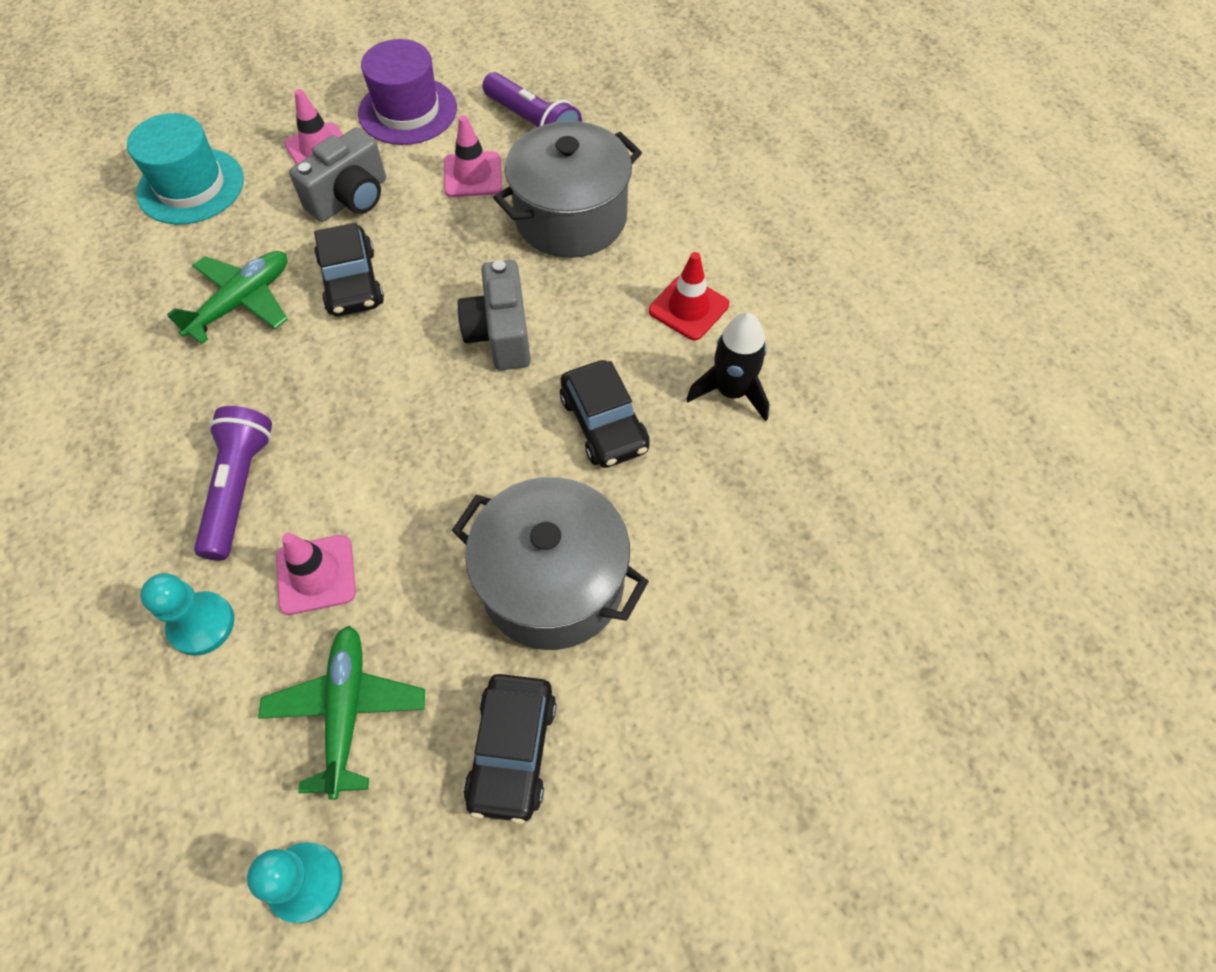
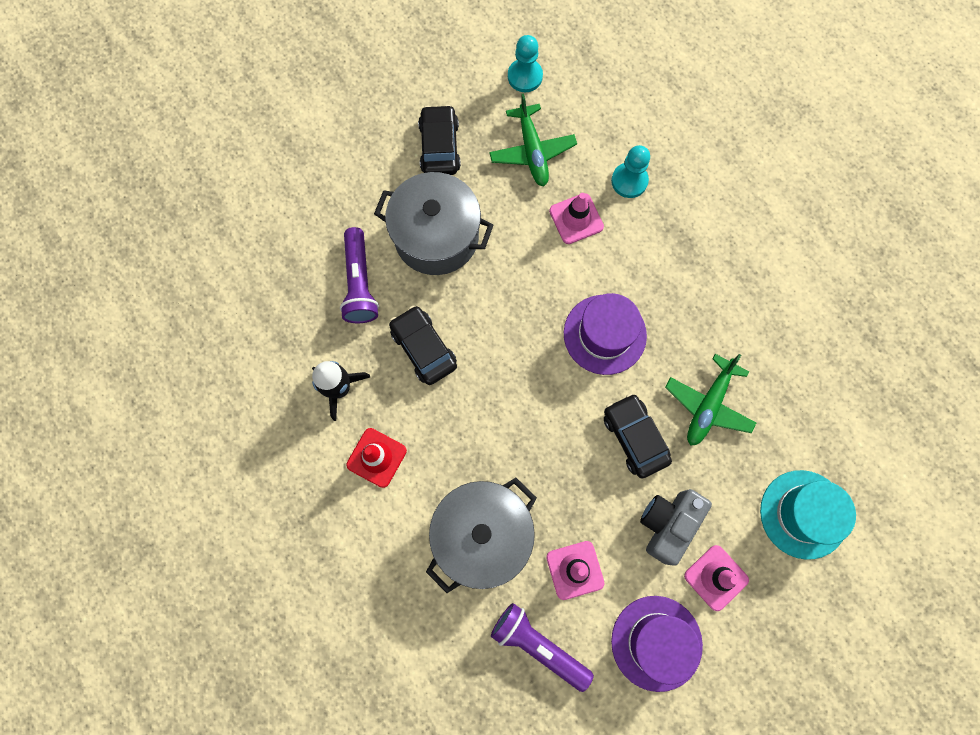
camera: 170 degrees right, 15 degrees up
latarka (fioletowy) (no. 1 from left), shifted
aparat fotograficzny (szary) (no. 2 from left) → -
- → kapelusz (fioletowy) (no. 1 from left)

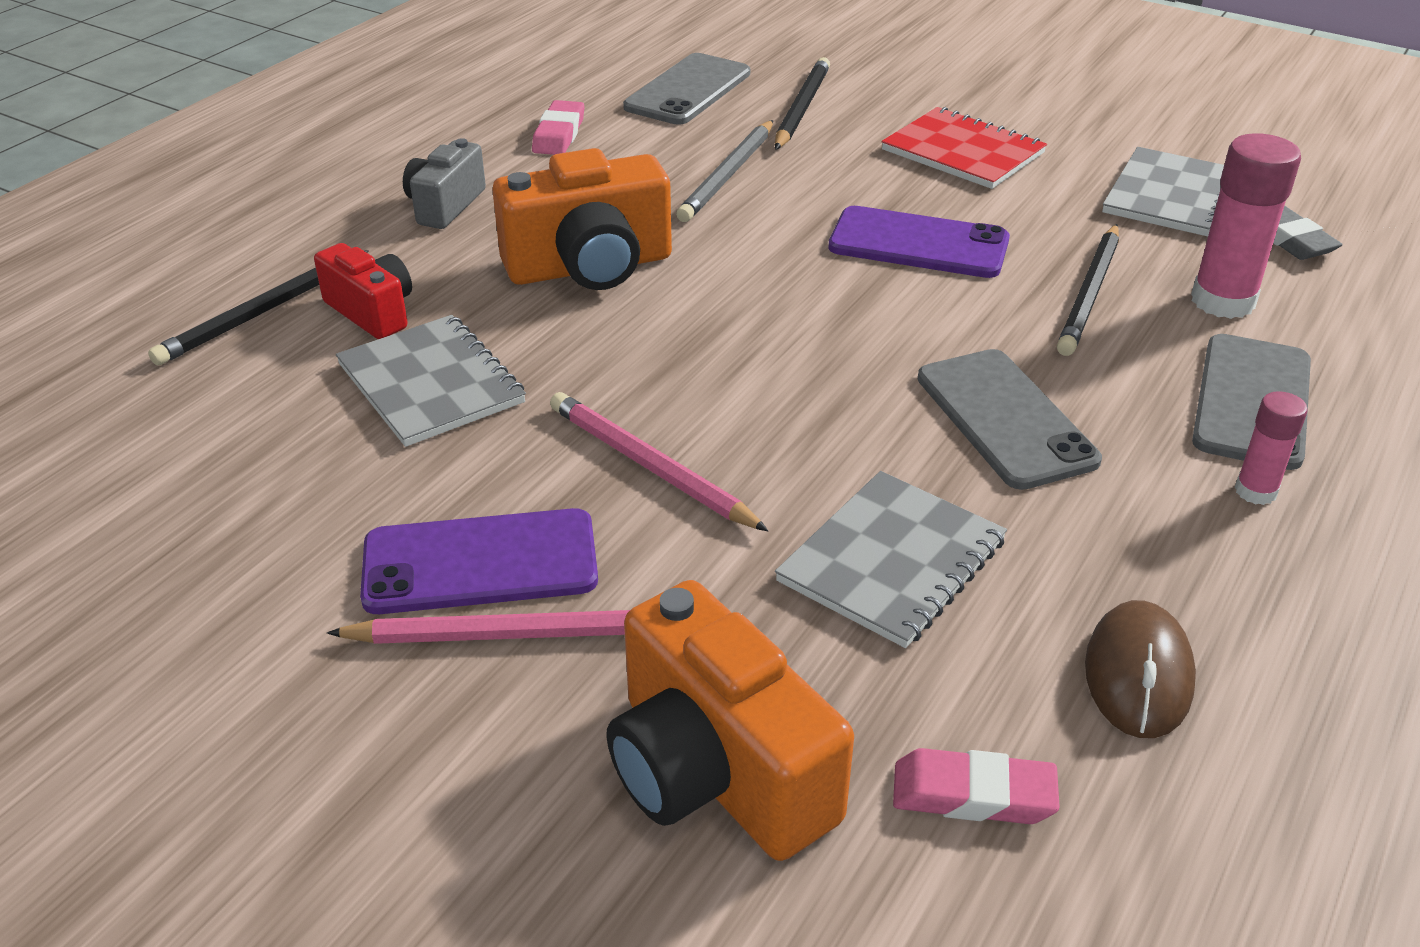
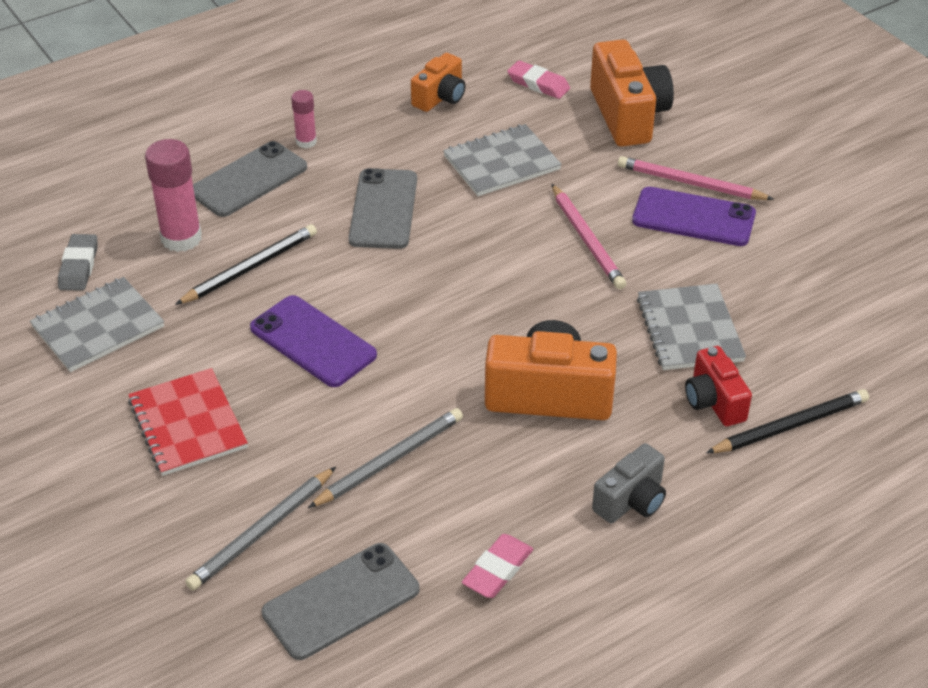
camera: 155 degrees left, 5 degrees up
ołówek (czarny) (no. 2 from left) → ołówek (szary) (no. 1 from left)
myszka (brązowy) → aparat fotograficzny (pomarańczowy) (no. 1 from left)

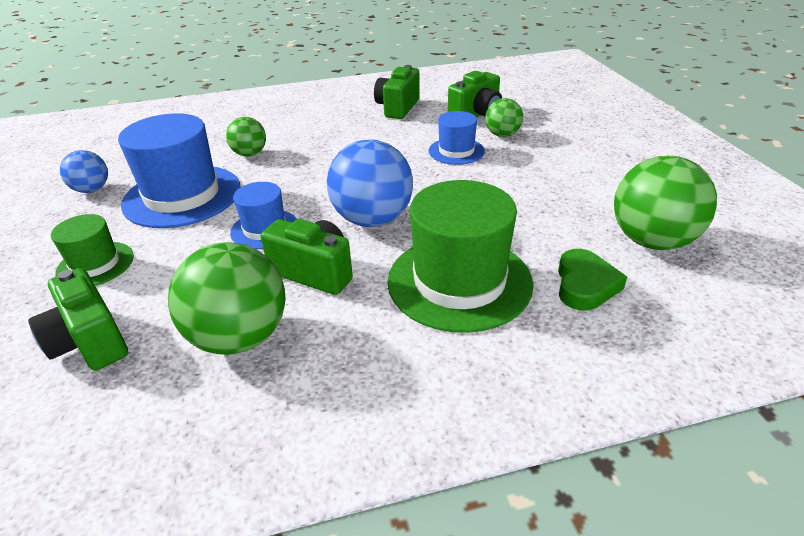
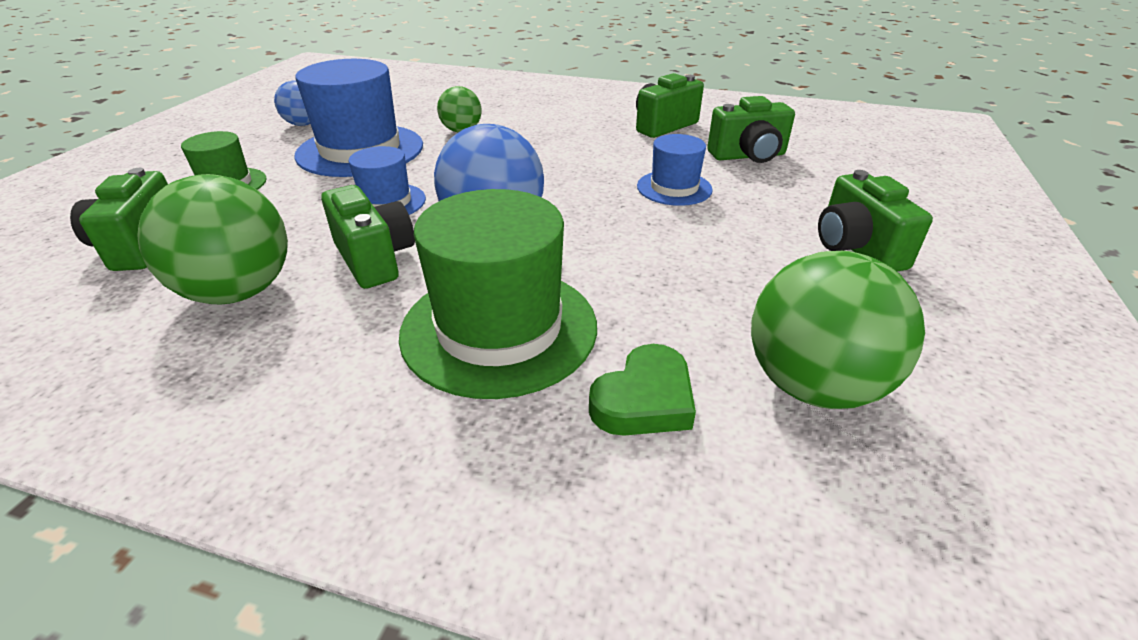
camera: 30 degrees right, 0 degrees up
piłka (zielony) (no. 3 from left) → -
- → aparat fotograficzny (zielony) (no. 5 from left)

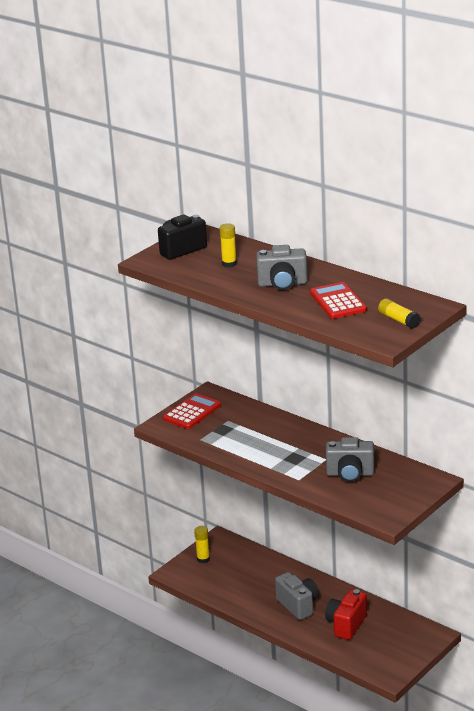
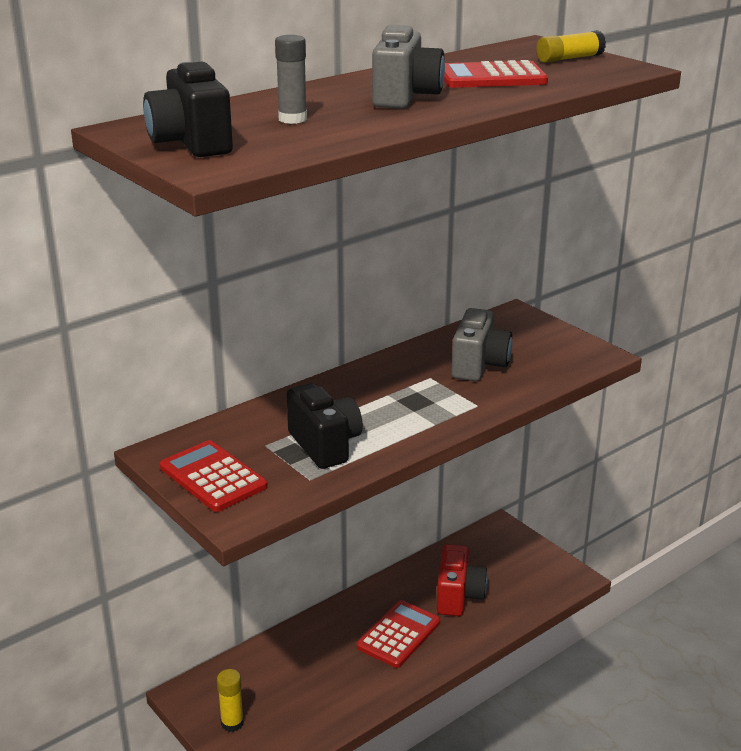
camera: 80 degrees left, 0 degrees up
klej w sztyfcie (żółty) (no. 2 from left) → klej w sztyfcie (szary)
aparat fotograficzny (szary) (no. 2 from left) → kalkulator (czerwony) (no. 2 from left)
aparat fotograficzny (czerwony), 120 degrees counterclockwise
- → aparat fotograficzny (czarny) (no. 2 from left)

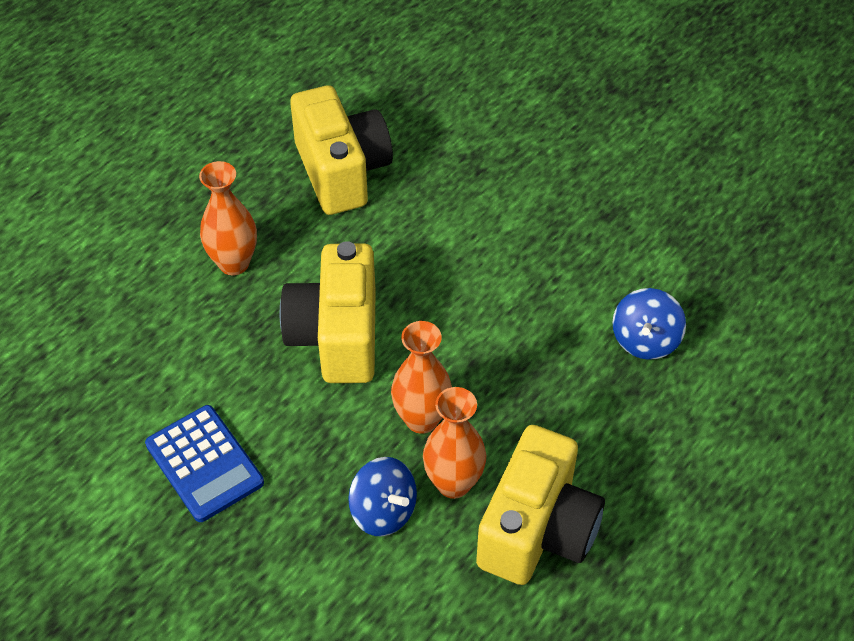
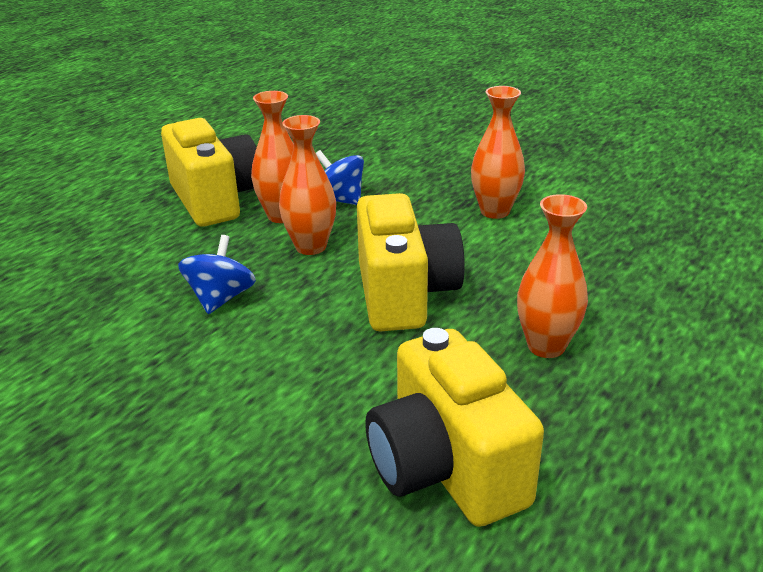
camera: 175 degrees right, 20 degrees down
kalkulator (niebieski) → wazon (pomarańczowy) (no. 3 from left)
aparat fotograficzny (żółty) (no. 3 from left in the first image) → aparat fotograficzny (żółty) (no. 1 from left), 135 degrees clockwise
bączek (niebieski) (no. 2 from left in the first image) → bączek (niebieski) (no. 1 from left), shifted

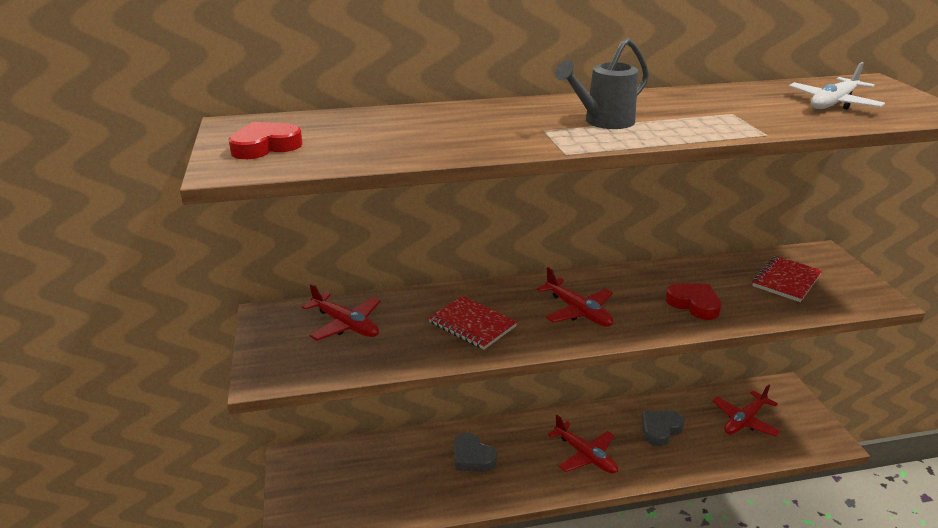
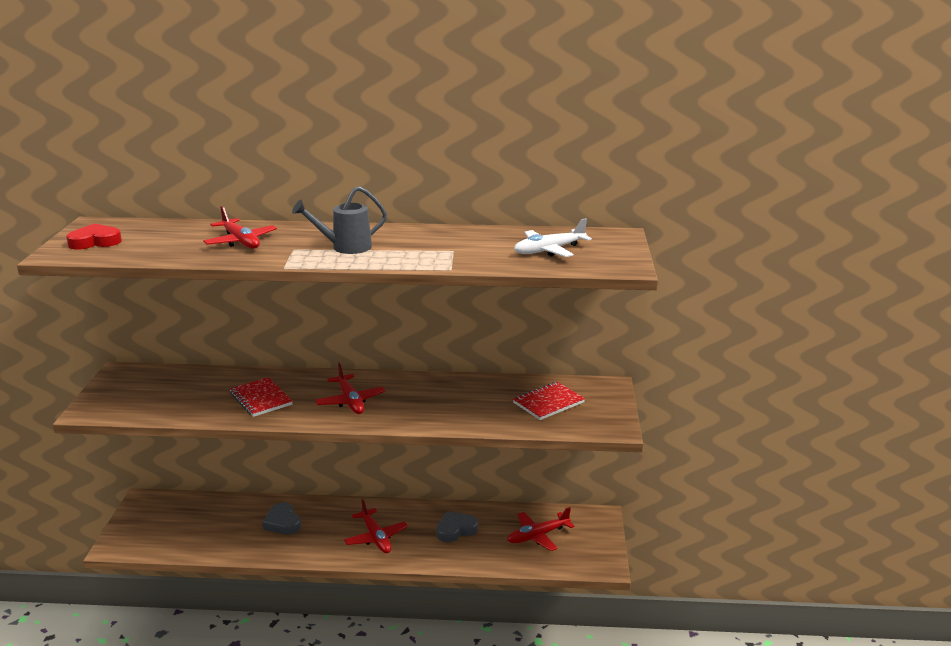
camera: 15 degrees right, 5 degrees down
samolot (czerwony) (no. 1 from left), shifted
serce (czerwony) (no. 2 from left) → -

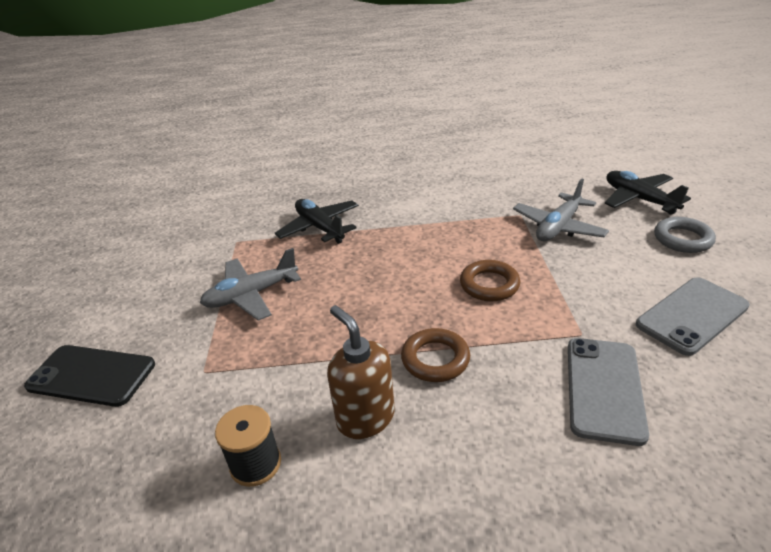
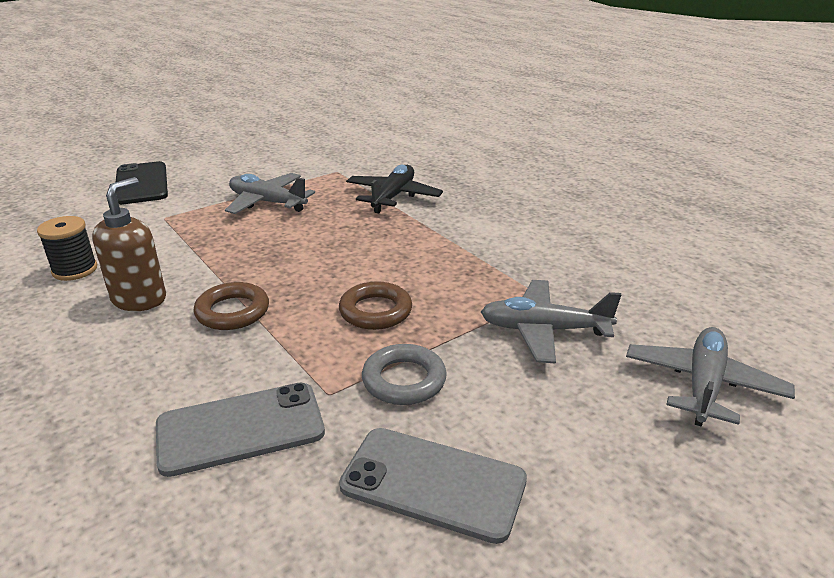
camera: 55 degrees right, 5 degrees down
samolot (czarny) (no. 2 from left) → samolot (szary) (no. 3 from left)
pierścień (szary), shifted

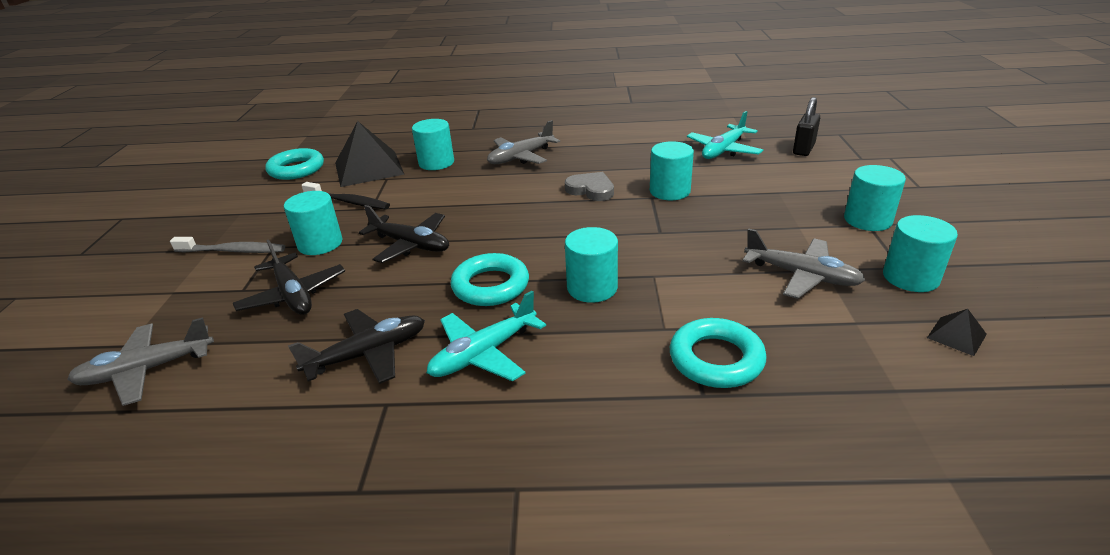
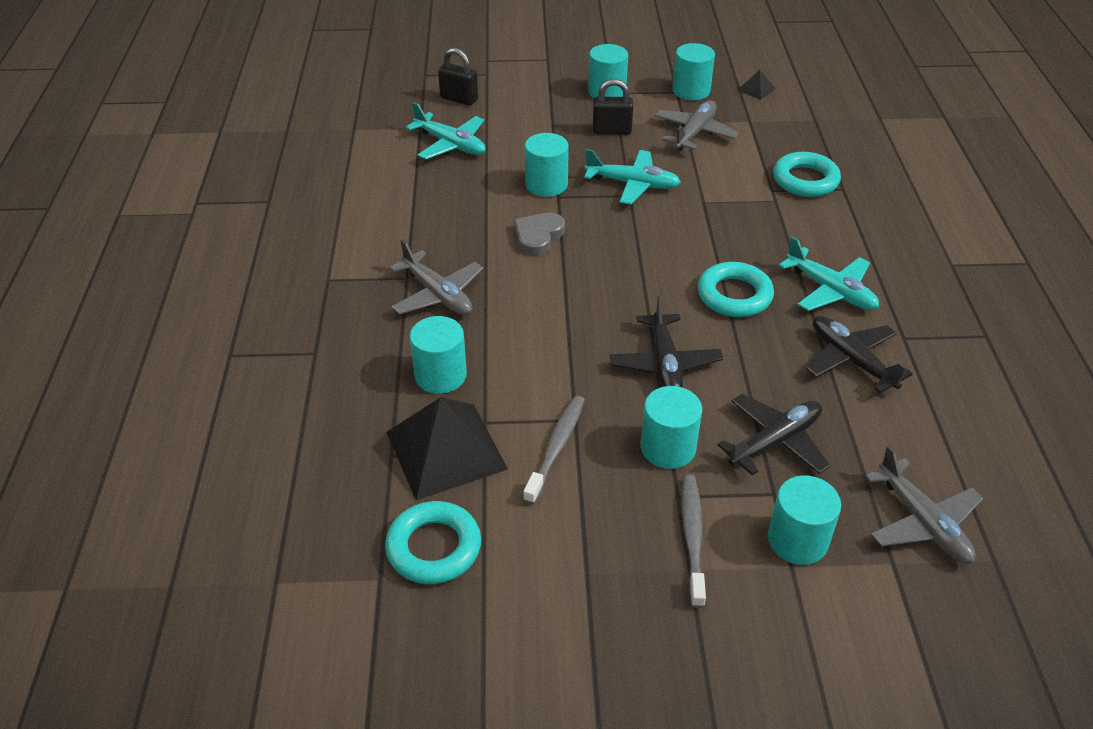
camera: 95 degrees left, 10 degrees up
szczoteczka do zębów (czarny) → szczoteczka do zębów (szary) (no. 1 from left)
samolot (czarny) (no. 3 from left in the first image) → samolot (czarny) (no. 1 from left), 150 degrees clockwise
walec (turkusowy) (no. 3 from left in the first image) → walec (turkusowy) (no. 6 from left), shifted
- → samolot (turkusowy) (no. 2 from left)
- → kłódka (czarny) (no. 2 from left)

